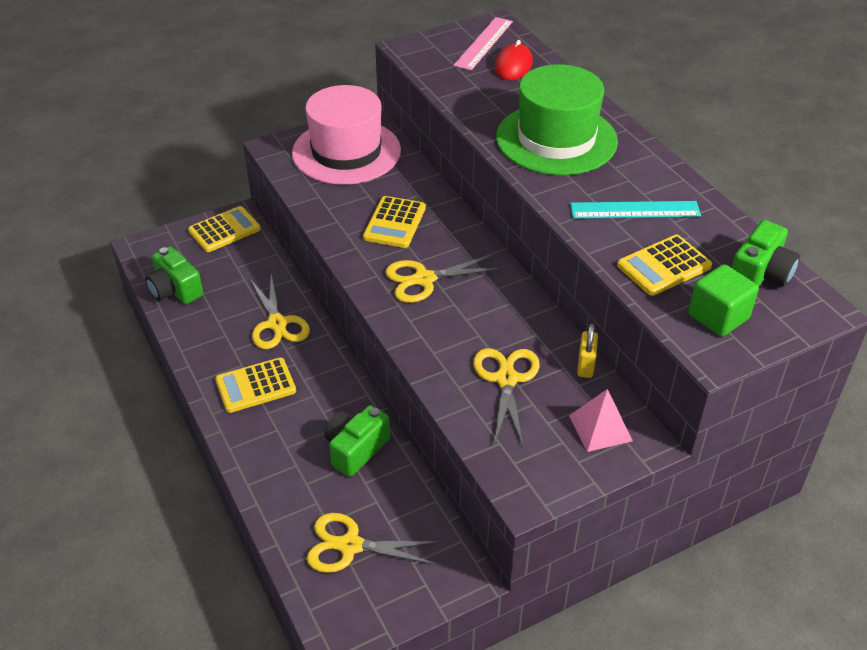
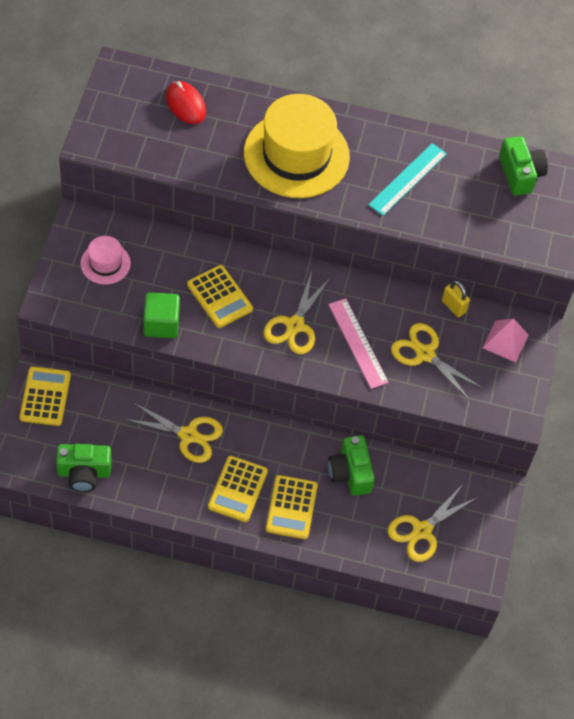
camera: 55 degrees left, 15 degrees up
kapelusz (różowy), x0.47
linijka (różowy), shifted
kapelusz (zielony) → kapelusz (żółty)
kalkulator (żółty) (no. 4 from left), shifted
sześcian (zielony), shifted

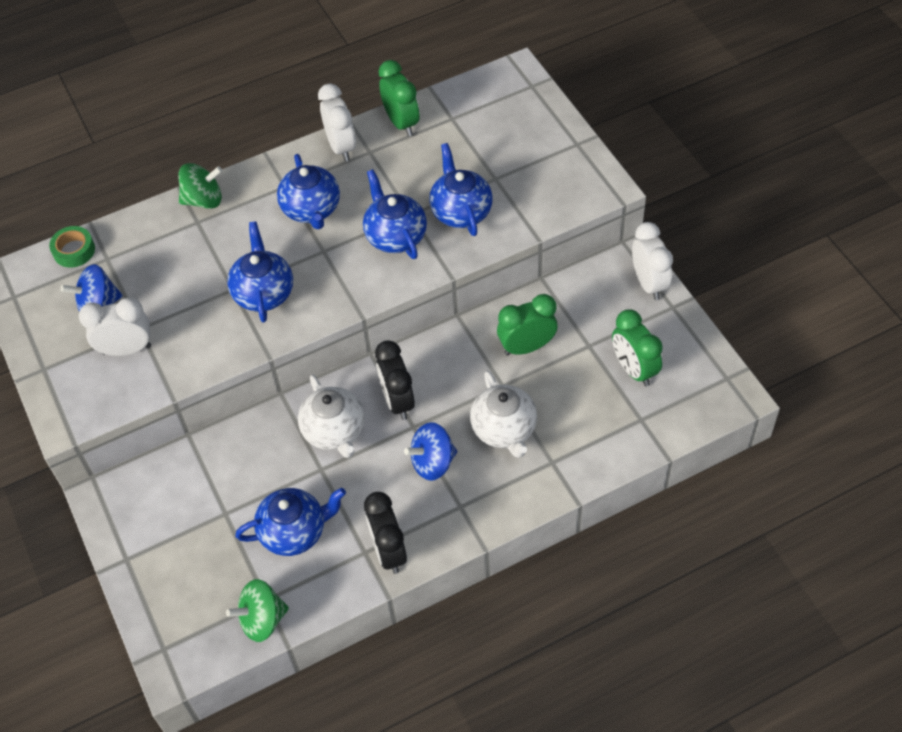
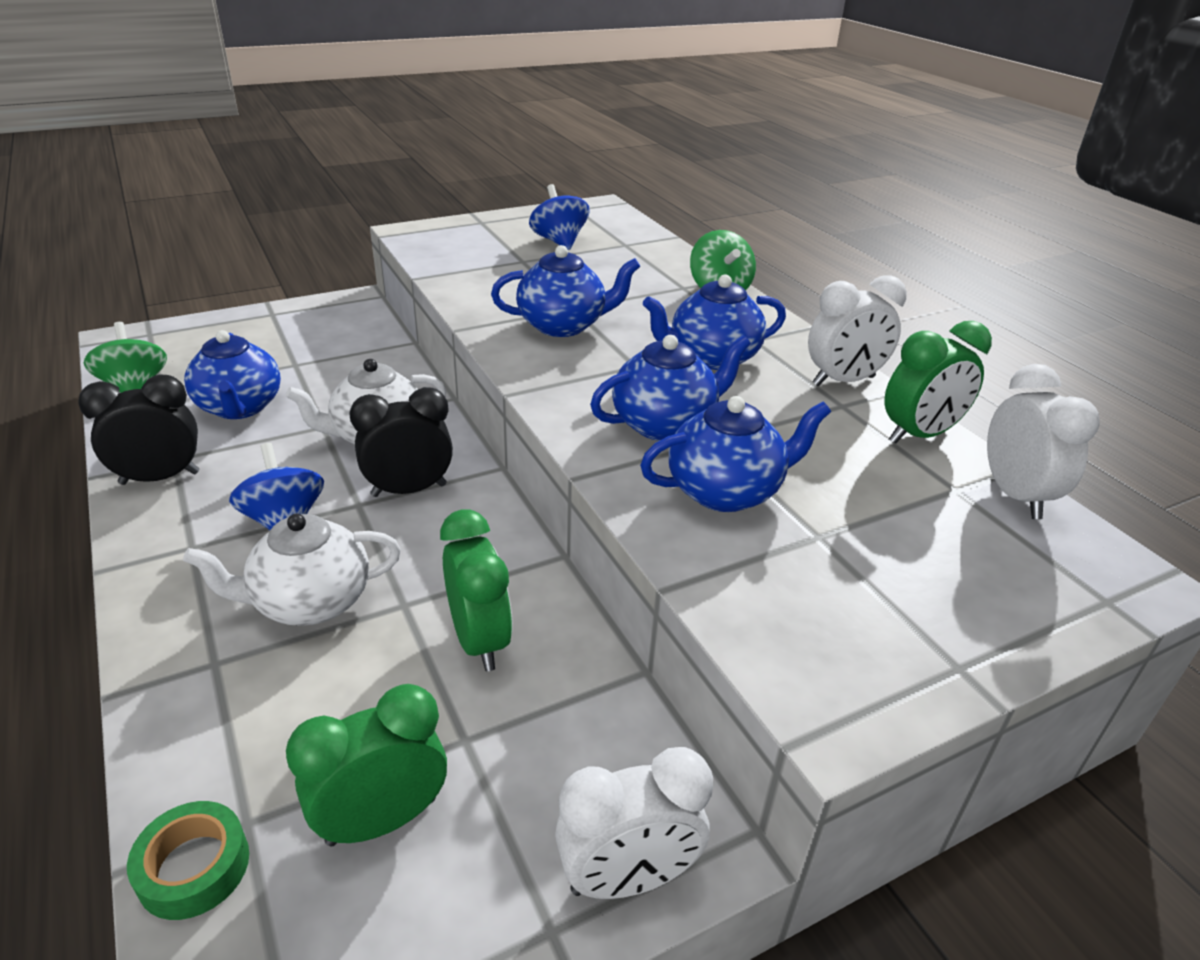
camera: 85 degrees right, 20 degrees down
taśma klejąca (zielony), shifted
budzik (biały) (no. 1 from left in the first image) → budzik (biały) (no. 3 from left), shifted

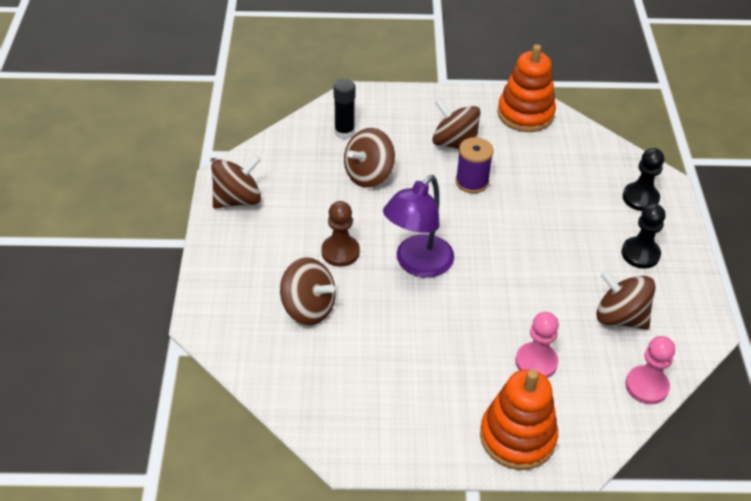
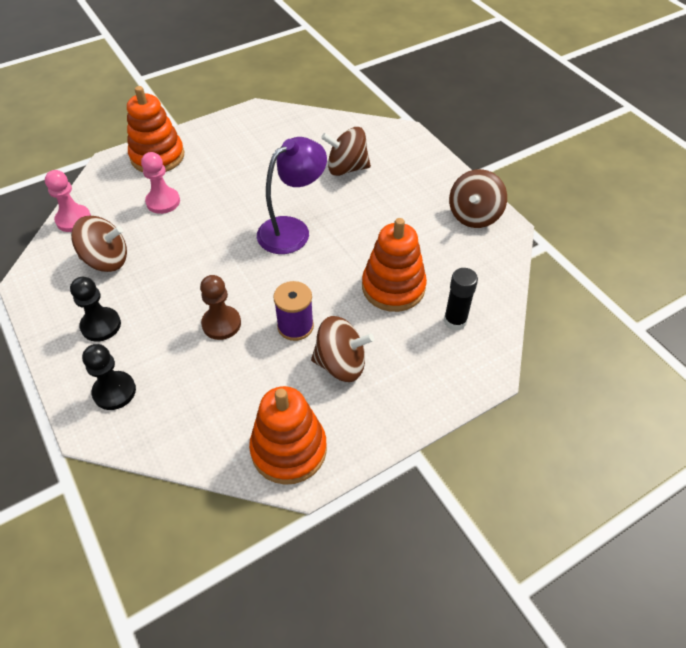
camera: 150 degrees right, 5 degrees up
pionek (brązowy), shifted
bączek (brązowy) (no. 3 from left) → zabawka nakładanka (pomarańczowy) (no. 3 from left)
lampka (fioletowy), 45 degrees clockwise

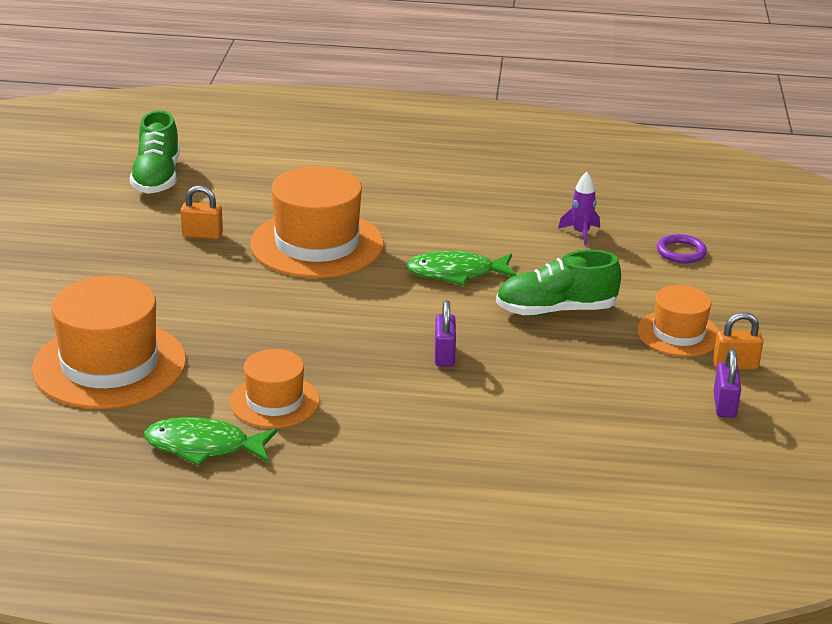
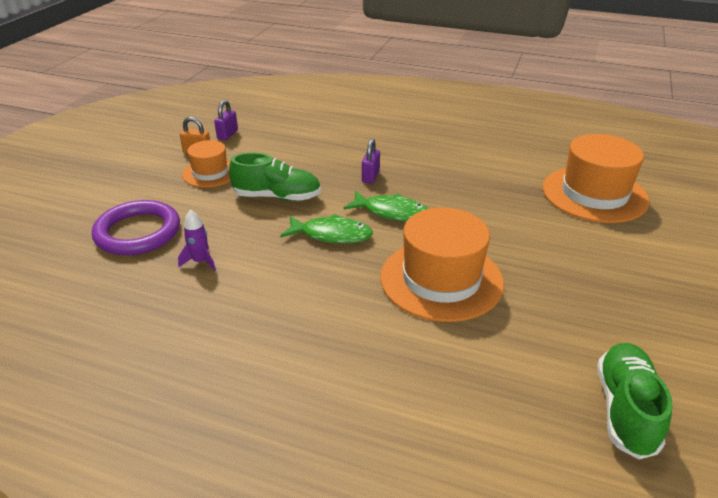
camera: 165 degrees left, 5 degrees up
ryba (zielony) (no. 1 from left in the first image) → ryba (zielony) (no. 2 from left), shifted
kłódka (pomarańczowy) (no. 1 from left) → -
kapelusz (pomarańczowy) (no. 2 from left) → -
pierścień (fioletowy), x2.02

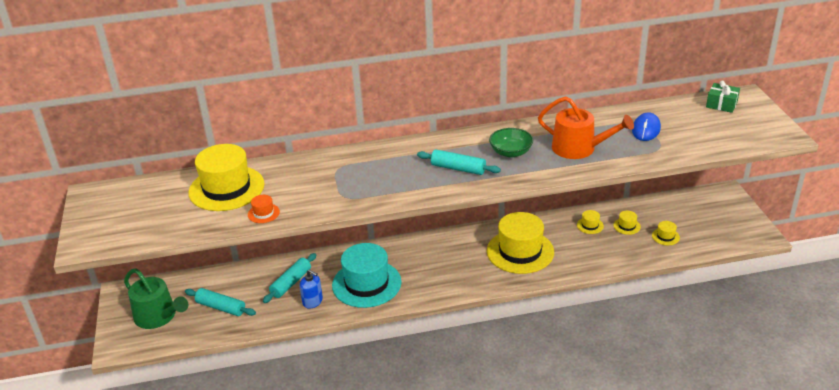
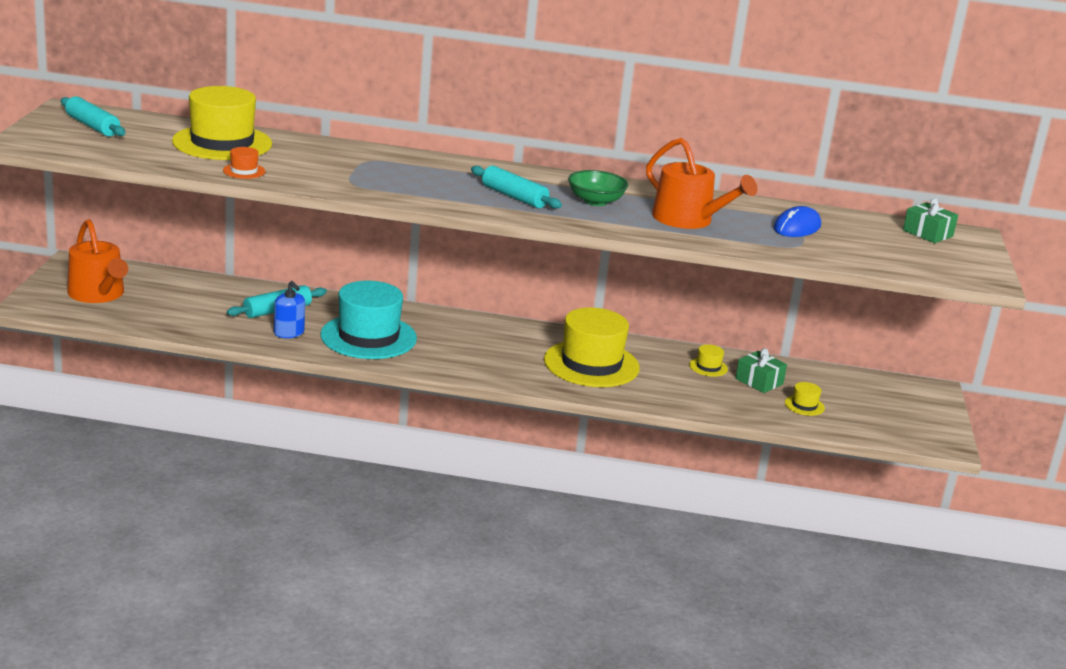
camera: 15 degrees right, 10 degrees down
konewka (zielony) → konewka (pomarańczowy) (no. 1 from left)
wałek do ciasta (turkusowy) (no. 1 from left), shifted
kapelusz (żółty) (no. 4 from left) → prezent (zielony) (no. 1 from left)

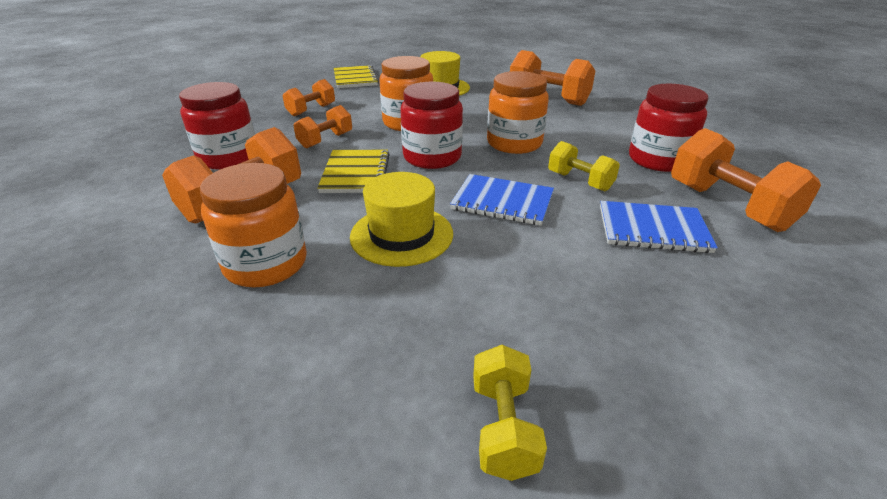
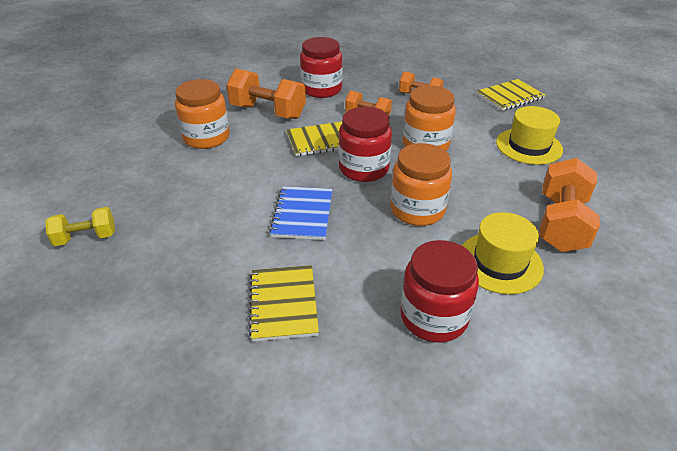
camera: 75 degrees right, 5 degrees up
kapelusz (żółty) (no. 1 from left), shifted
hantel (żółty) (no. 2 from left) → -
zeszyt (niebieski) (no. 2 from left) → zeszyt (żółty) (no. 1 from left)
hantel (pomarańczowy) (no. 5 from left) → -

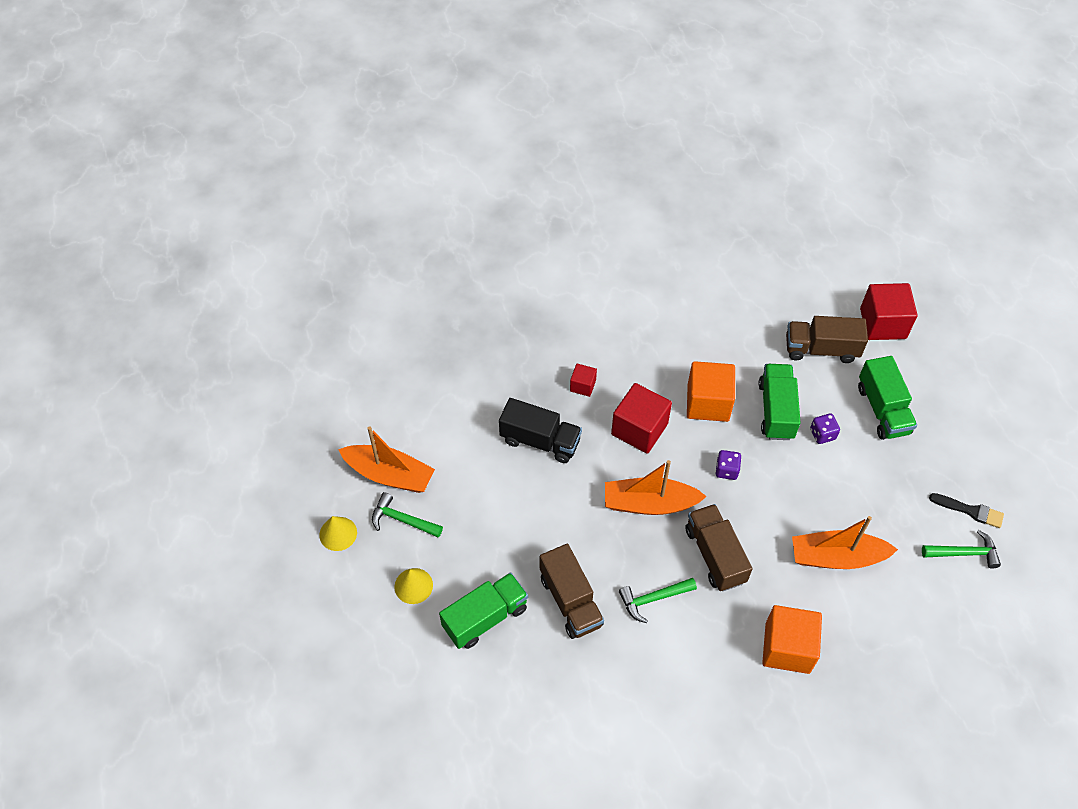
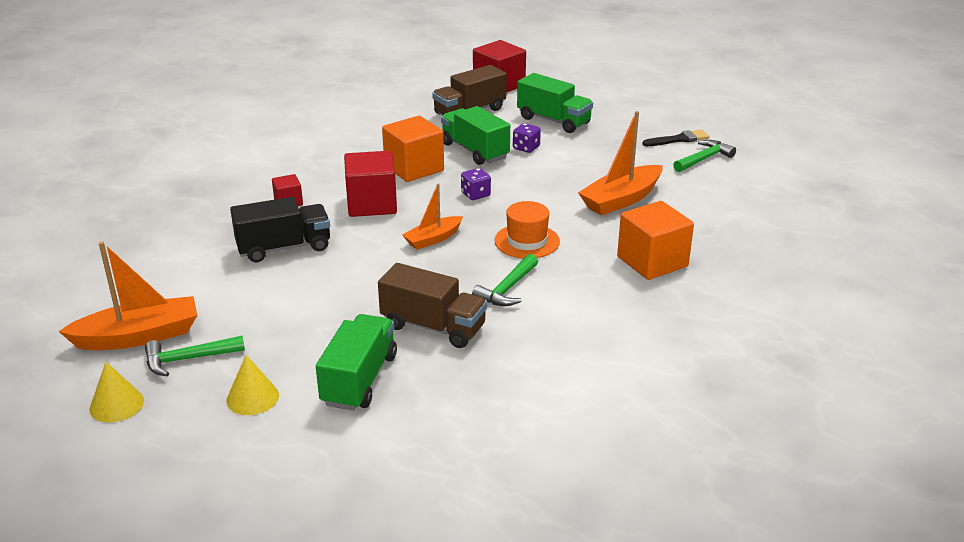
camera: 40 degrees left, 25 degrees down
łódka (pomarańczowy) (no. 2 from left), x0.61
ciężarówka (brązowy) (no. 2 from left) → kapelusz (pomarańczowy)

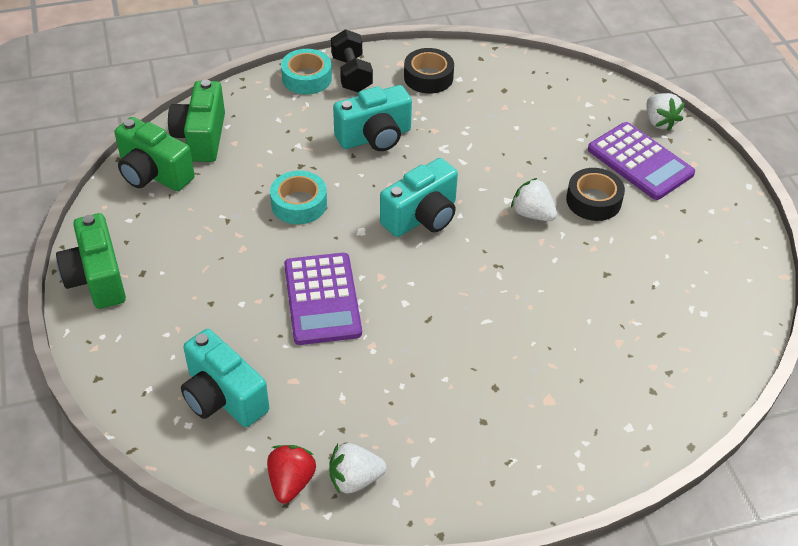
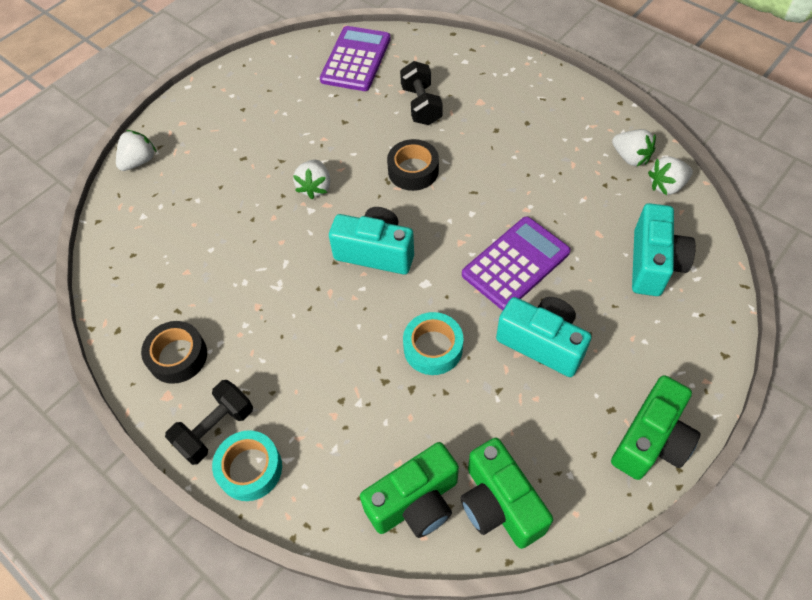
camera: 120 degrees left, 10 degrees up
aparat fotograficzny (zielony) (no. 2 from left), 150 degrees clockwise
truskawka (czerwony) → truskawka (biały) (no. 4 from left)
aparat fotograficzny (turkusowy) (no. 2 from left), shifted
taśma klejąca (czarny) (no. 2 from left), shifted
kalkulator (fioletowy) (no. 2 from left in the first image) → kalkulator (fioletowy) (no. 1 from left), shifted
- → hantel (czarny) (no. 2 from left)

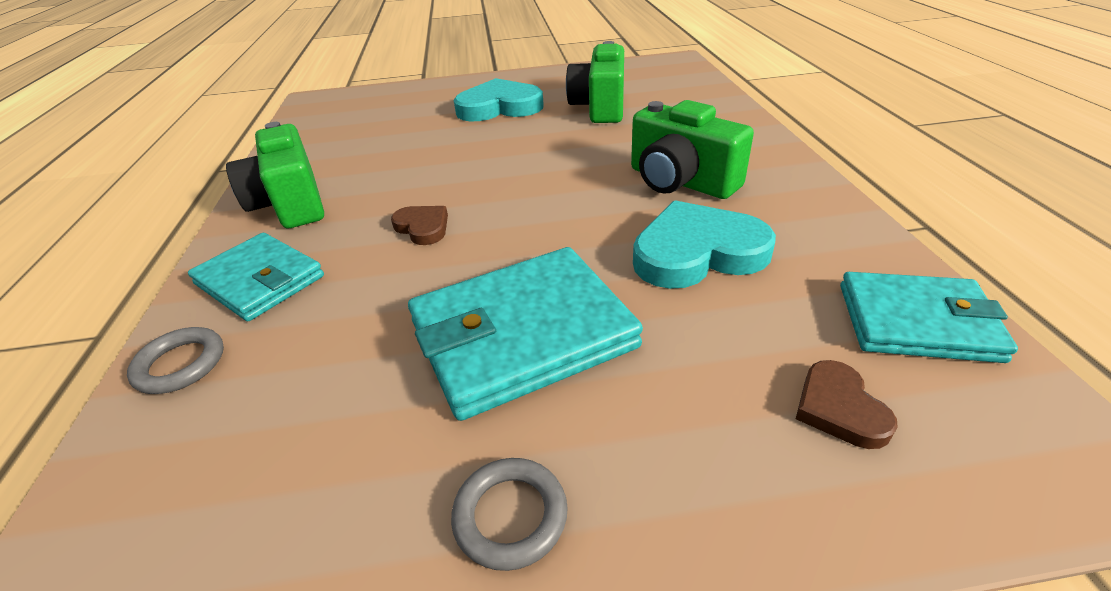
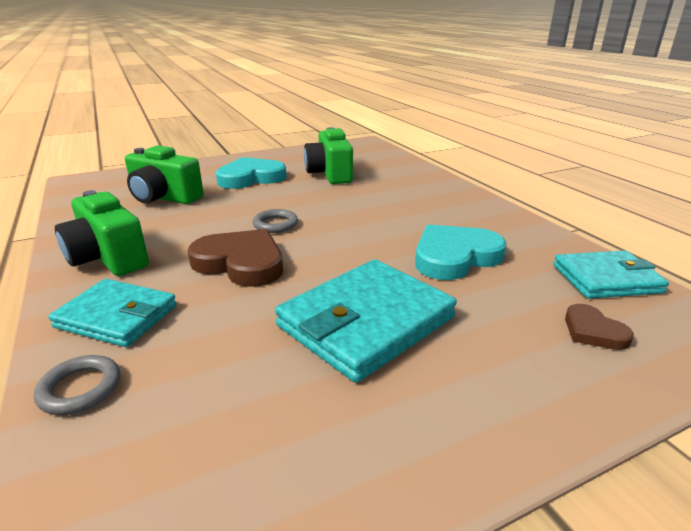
camera: 20 degrees left, 10 degrees down
serce (brązowy) (no. 1 from left), x1.92
pierścień (szary) (no. 2 from left), shifted
aparat fotograficzny (zielony) (no. 3 from left in the first image) → aparat fotograficzny (zielony) (no. 2 from left), shifted

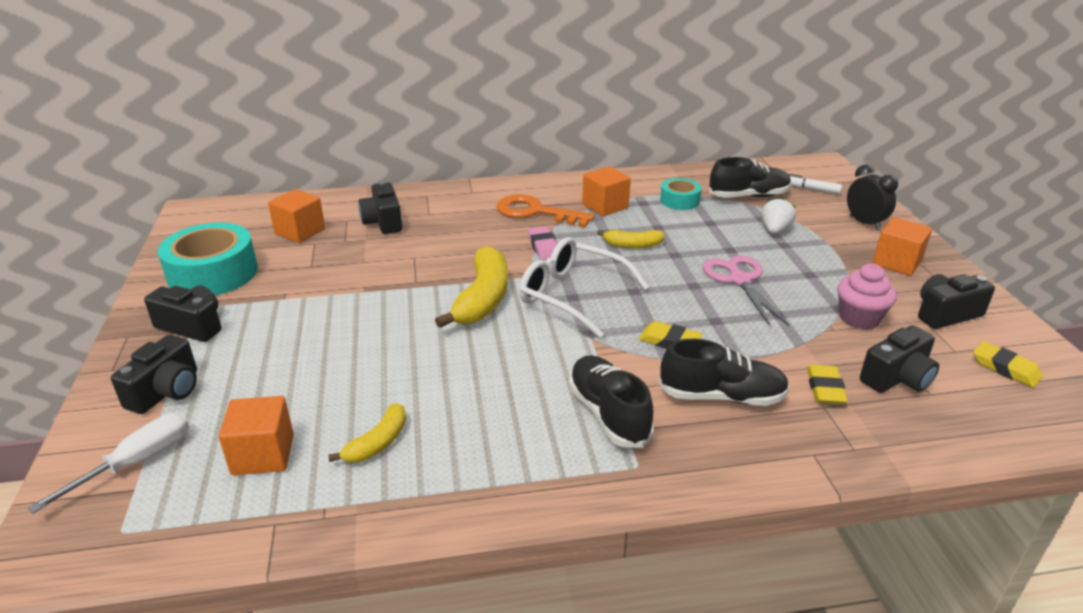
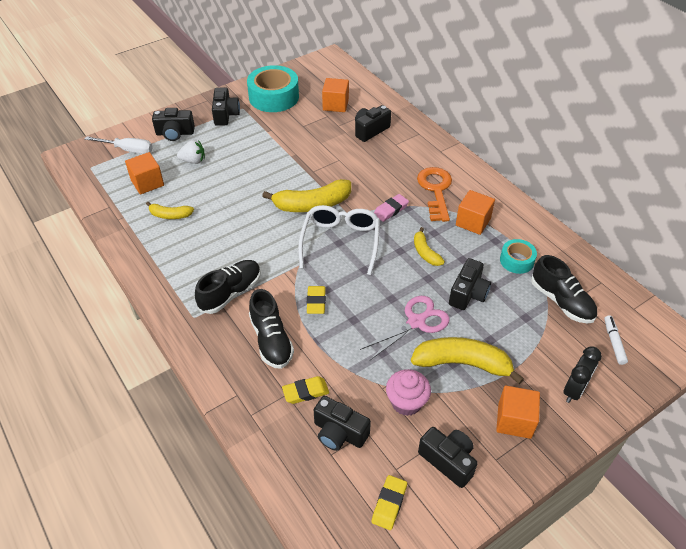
camera: 65 degrees right, 15 degrees up
truskawka (biały), shifted
- → banan (żółty) (no. 4 from left)
- → aparat fotograficzny (czarny) (no. 6 from left)

